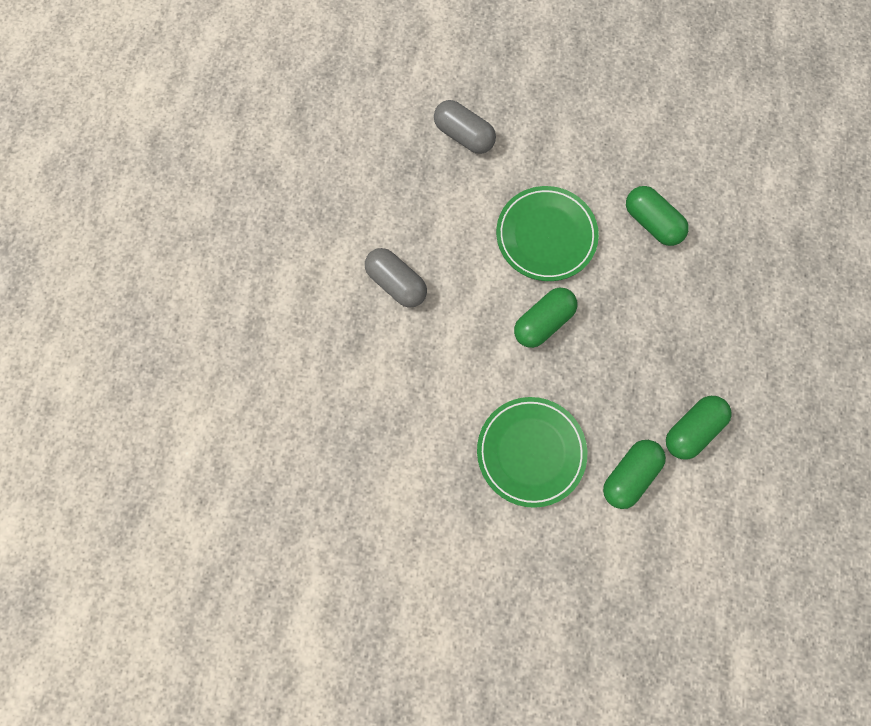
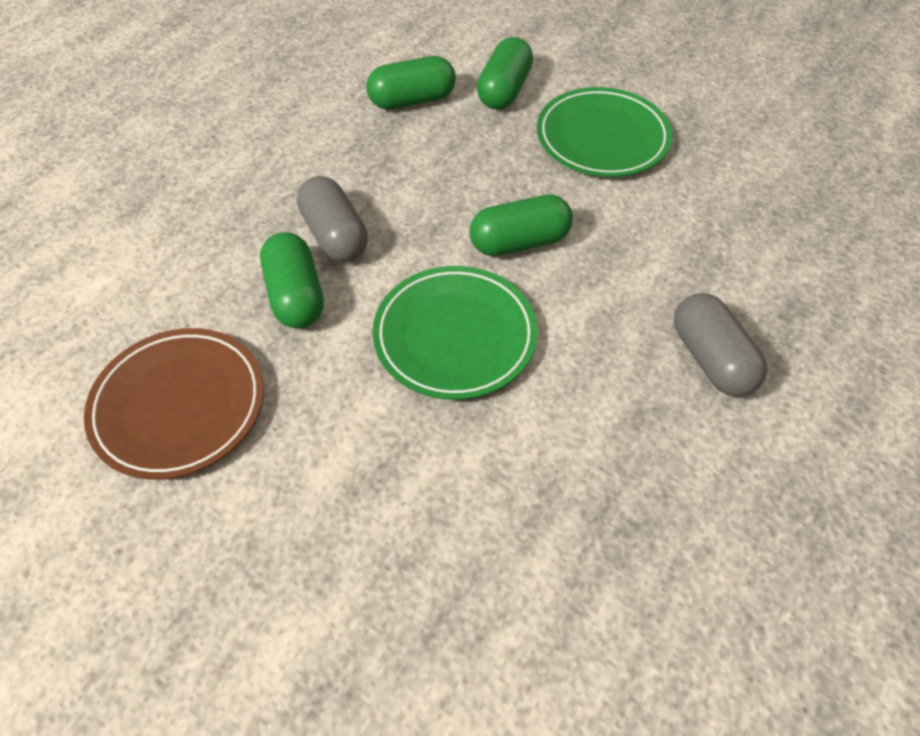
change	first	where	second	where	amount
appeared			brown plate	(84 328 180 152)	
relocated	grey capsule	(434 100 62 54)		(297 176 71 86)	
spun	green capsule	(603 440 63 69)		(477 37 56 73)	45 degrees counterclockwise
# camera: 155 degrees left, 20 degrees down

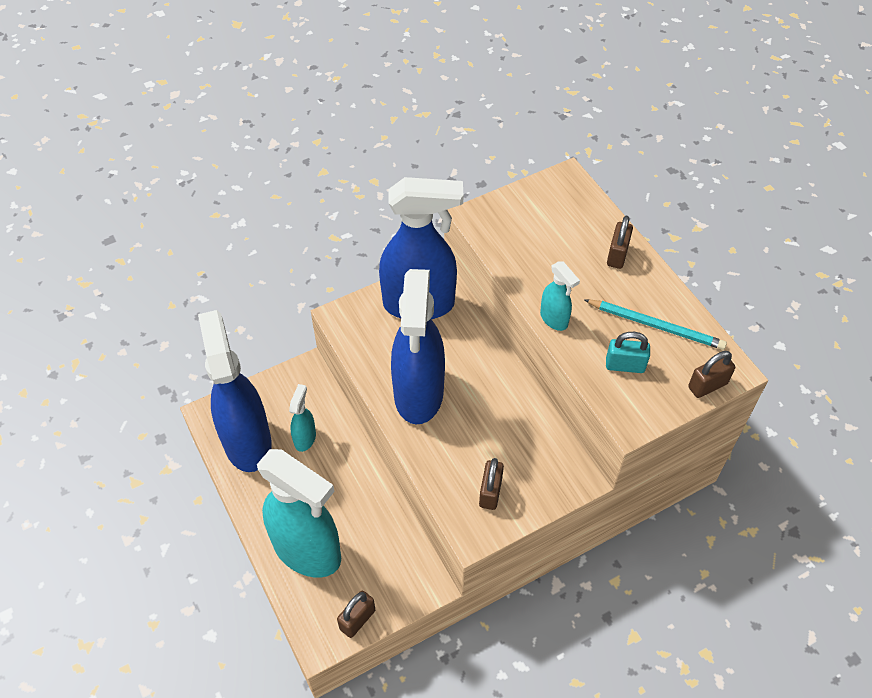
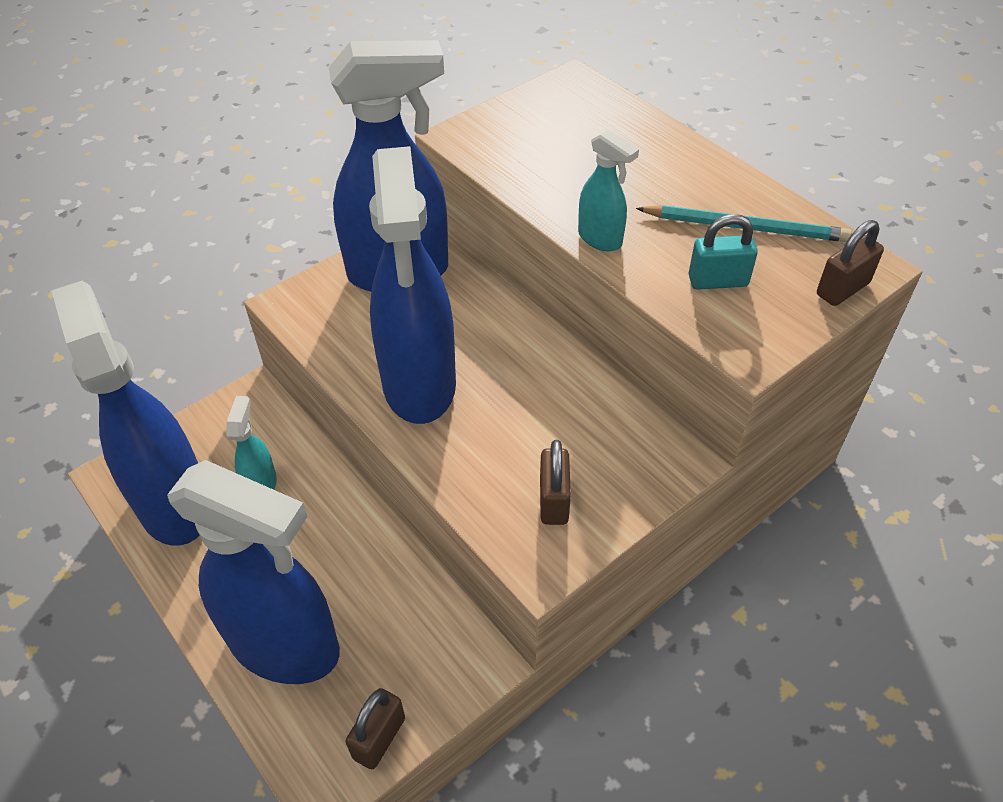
change	first	where	second	where	amount
colour	turquoise spray bottle	(257 449 84 129)	blue spray bottle	(167 460 173 224)	
missing	brown padlock	(607 215 26 54)			
# camera: 10 degrees left, 5 degrees down

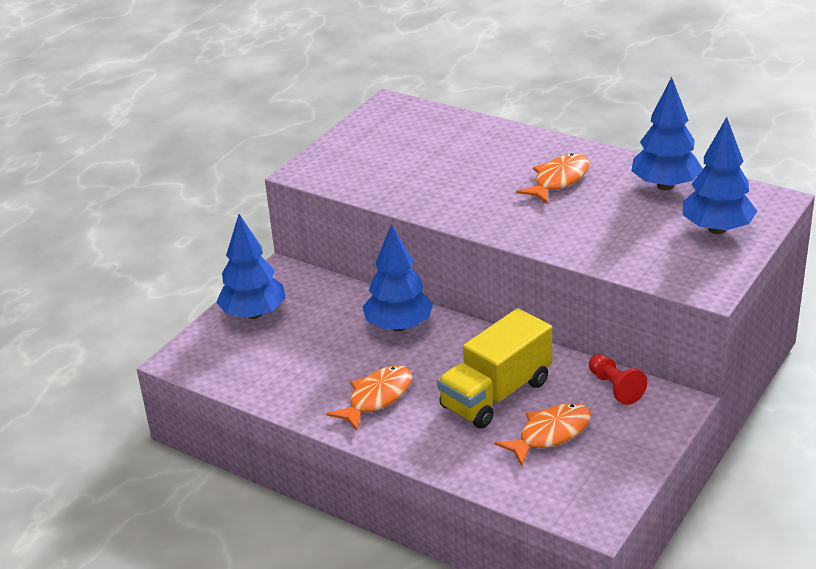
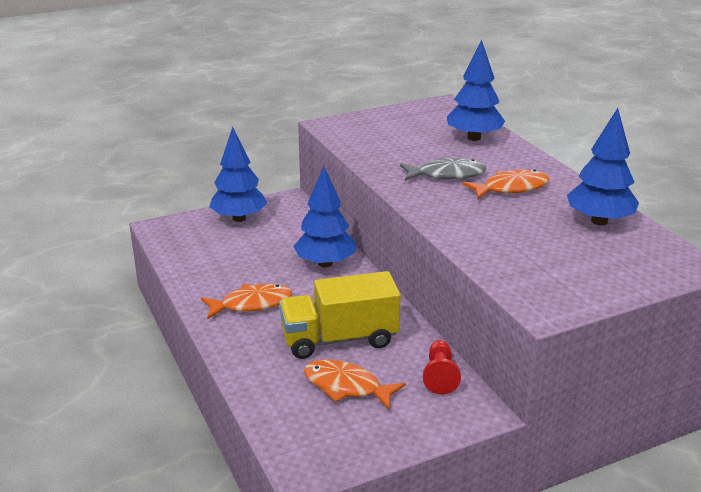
change	first	where	second	where	amount
spun	orange fish	(494 403 97 63)		(304 359 102 50)	150 degrees counterclockwise
appeared			grey fish	(400 157 86 24)	
relocated	blue tree	(683 117 74 117)		(447 39 58 102)	
# camera: 30 degrees right, 5 degrees down

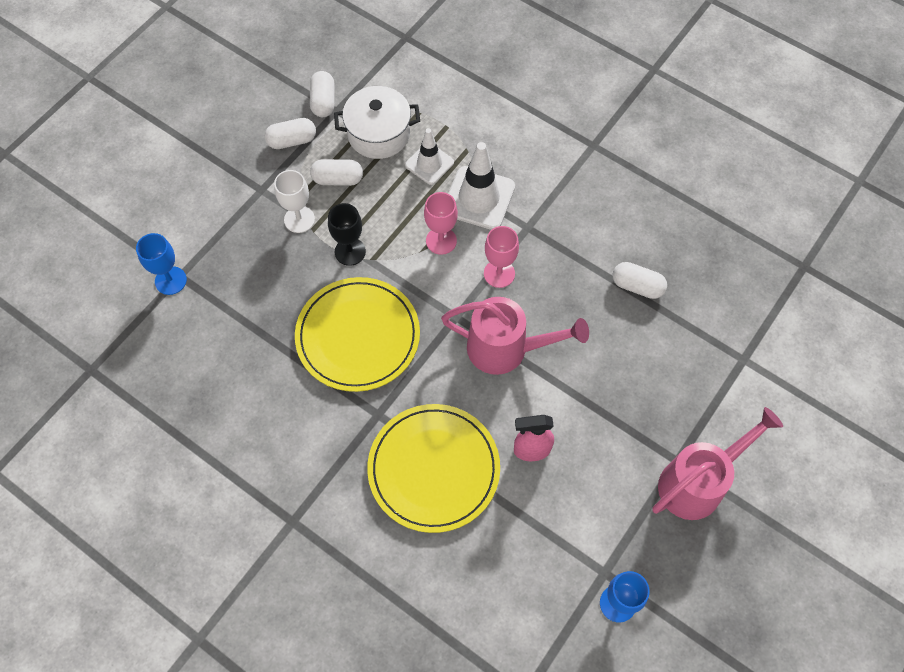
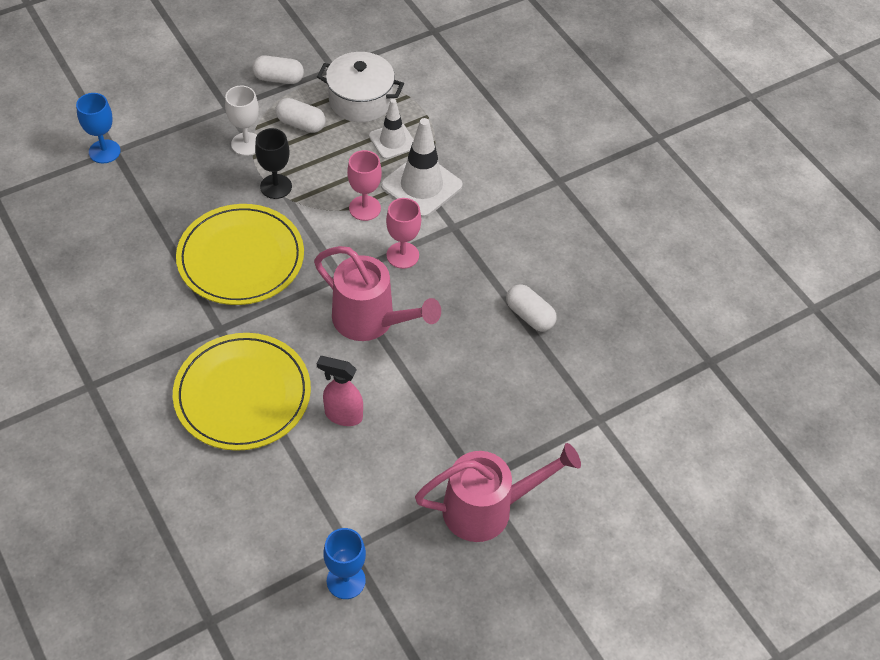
change	first	where	second	where	amount
missing	white capsule	(310 71 25 46)			
# camera: 20 degrees right, 10 degrees down

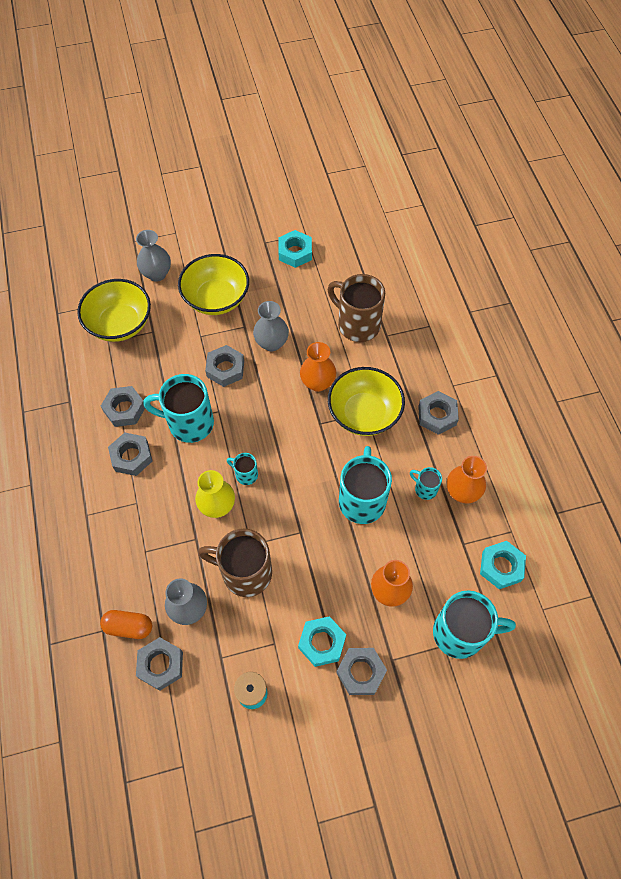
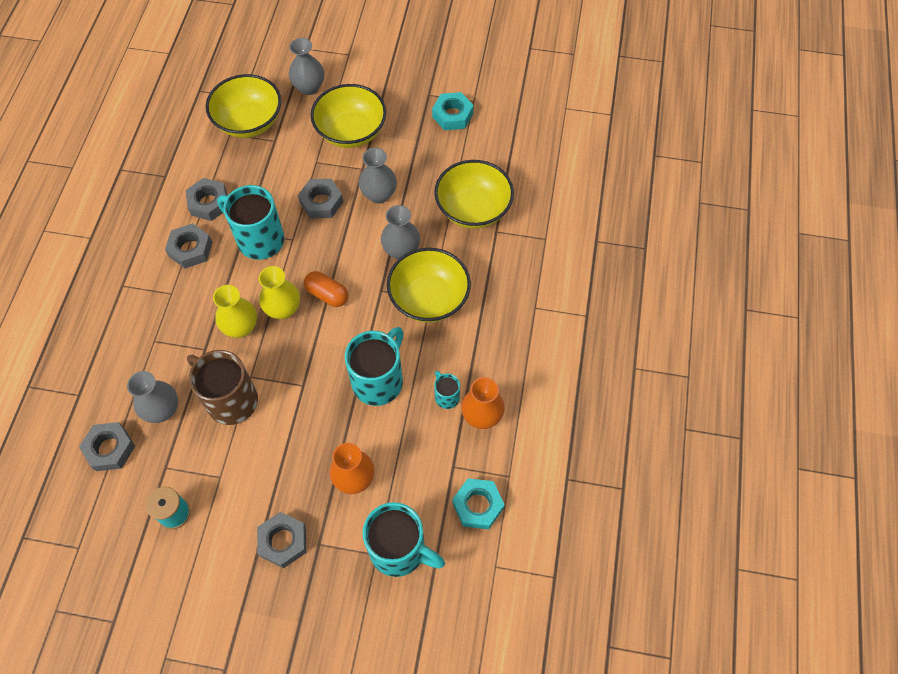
change	first	where	second	where	amount
exchanged	turquoise mug	(227 453 31 32)	yellow vase	(259 266 41 53)	
relocated	orange capsule	(100 610 52 29)		(304 271 45 36)	
colour	orange vase	(300 342 36 50)	grey vase	(381 205 39 54)	
exchanged	brown mug	(328 274 57 68)	yellow bowl	(434 160 80 69)	
missing	turquoise nut	(298 616 48 51)			
missing	grey nut	(418 391 41 44)			
# camera: 25 degrees right, 0 degrees up

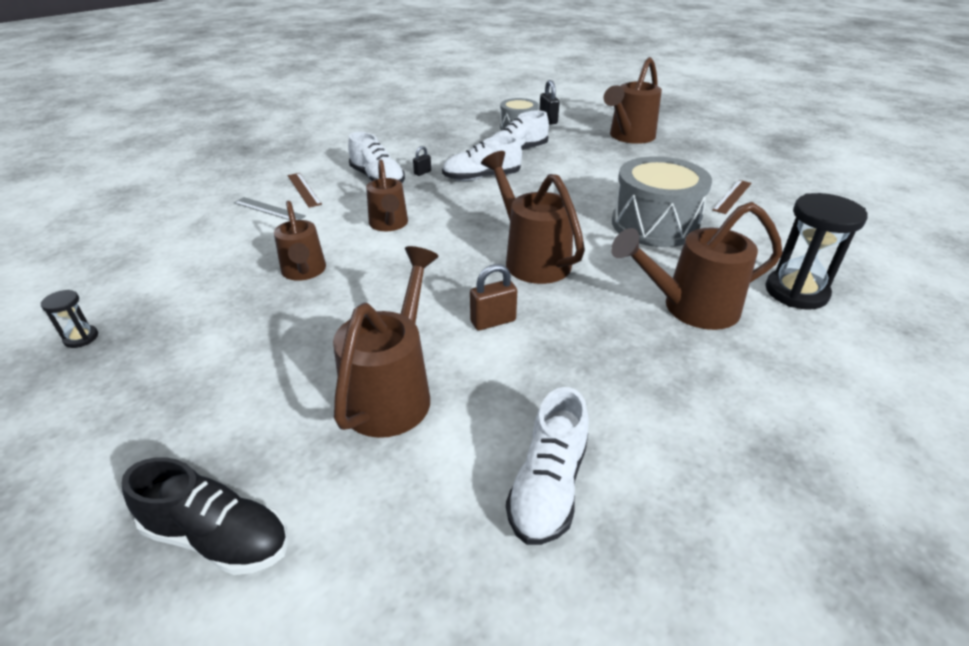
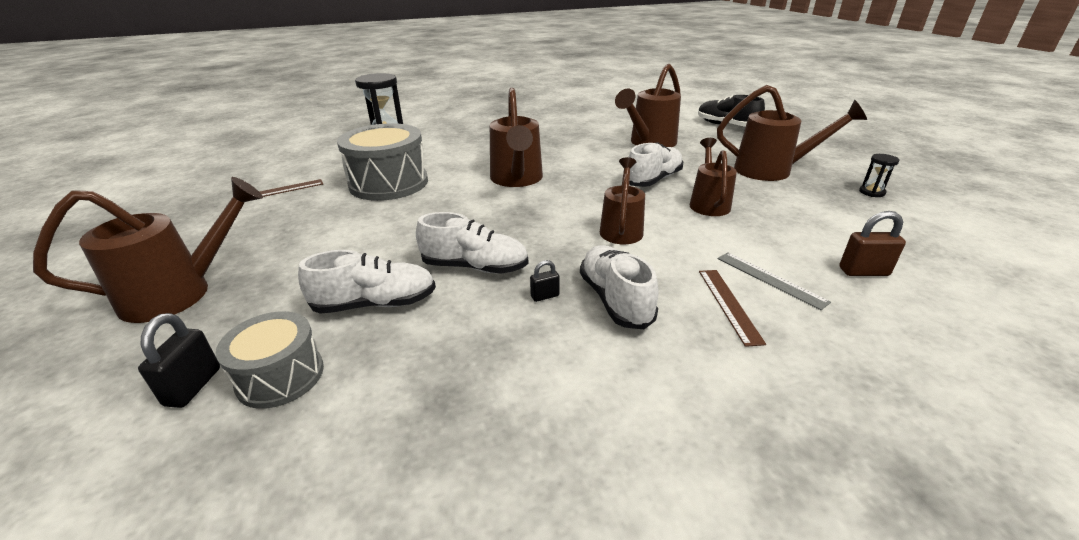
change	first	where	second	where	amount
relocated	white shoe	(506 387 83 158)		(629 142 54 45)	
relocated	brown watering can	(611 202 171 128)		(717 85 150 96)	
relocated	brown padlock	(470 264 47 66)		(839 211 67 65)	
# camera: 155 degrees left, 5 degrees down

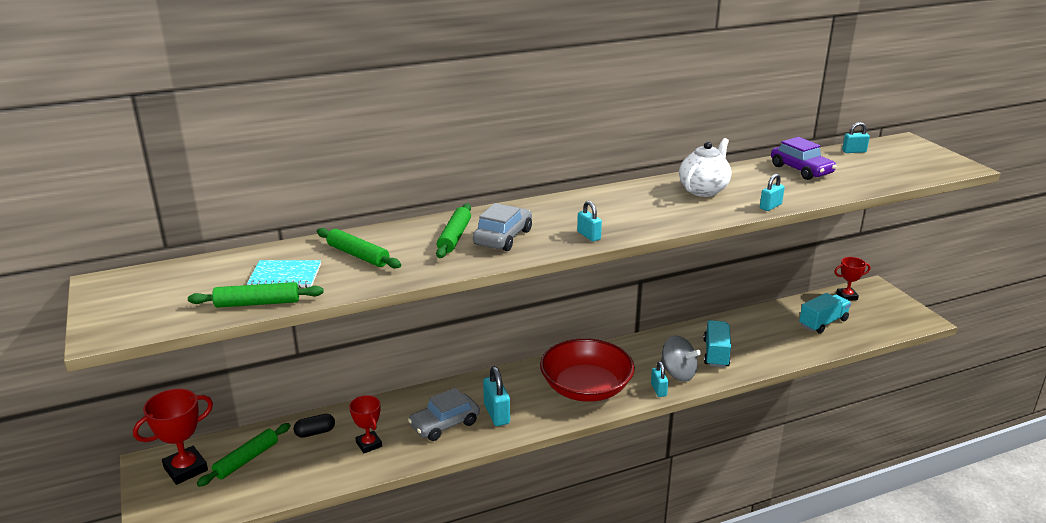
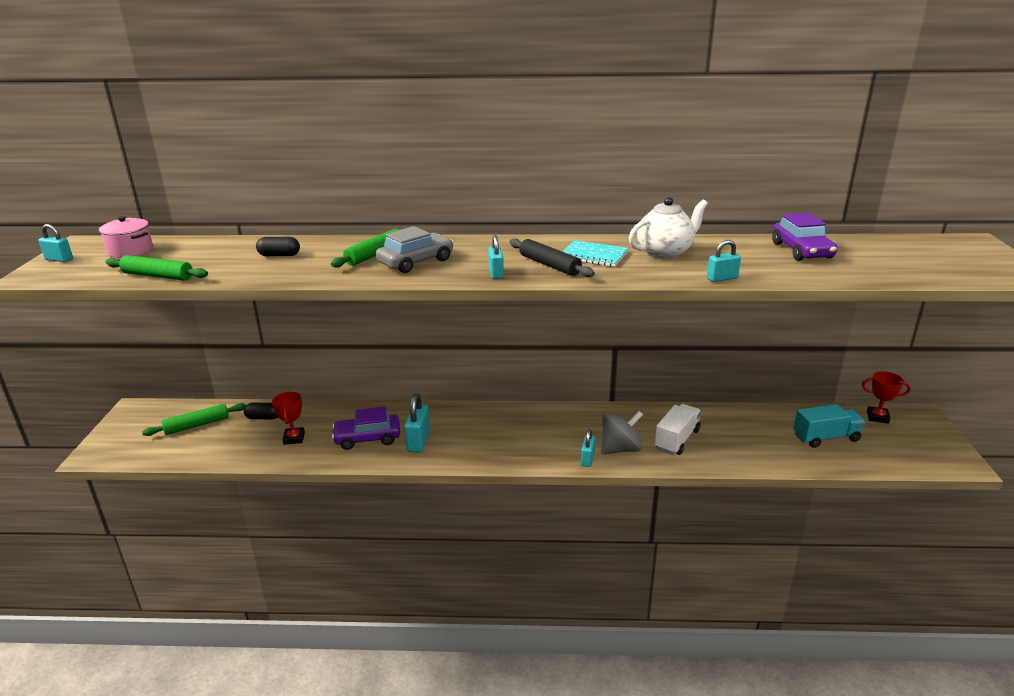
change	first	where	second	where	amount
relocated	turquoise padlock	(842 122 28 31)		(38 224 35 38)	
appeared			pink pot	(99 216 54 42)	
exchanged	green rolling pin	(317 228 84 41)	black capsule	(256 237 44 19)	
colour	grey car	(408 388 72 53)	purple car	(332 407 68 43)	
appeared			black rolling pin	(510 239 85 38)	
relocated	turquoise notebook	(247 260 74 28)		(562 240 67 27)	
spun	grey spinning top	(661 336 40 46)		(601 411 42 43)	90 degrees counterclockwise
colour	turquoise truck	(703 320 28 48)	white truck	(655 404 46 51)	
missing	red trophy	(133 388 80 97)			
missing	red bowl	(540 338 95 64)			
# camera: 25 degrees right, 0 degrees up

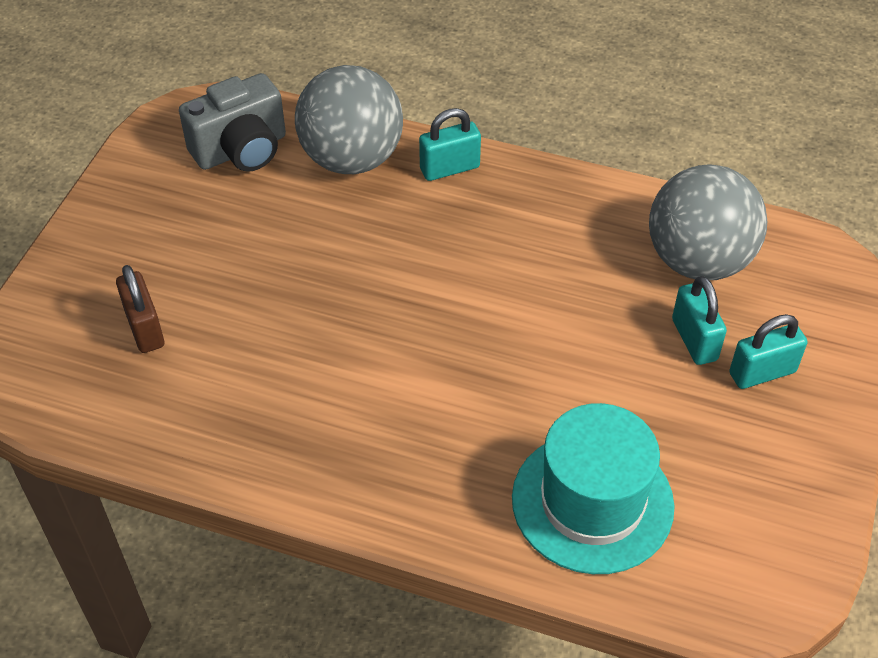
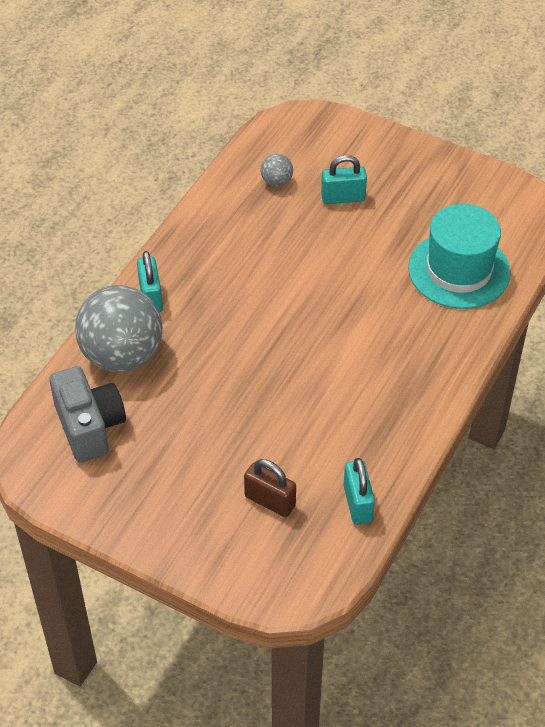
change	first	where	second	where	amount
spun	brown padlock	(116 265 48 88)		(244 459 52 58)	45 degrees clockwise
size	grey ball	(649 164 118 116)		(261 154 32 33)	x0.42
relocated	turquoise padlock	(729 314 78 75)		(343 458 32 67)	
# camera: 80 degrees left, 0 degrees up

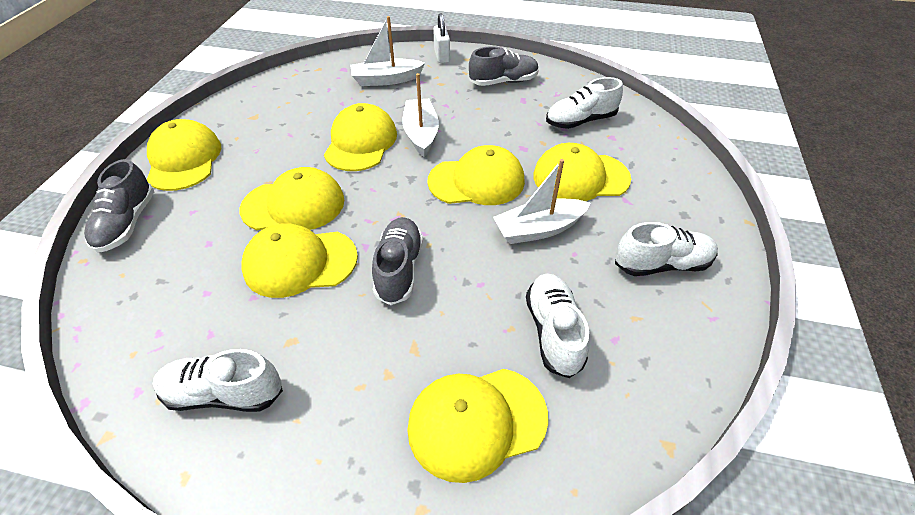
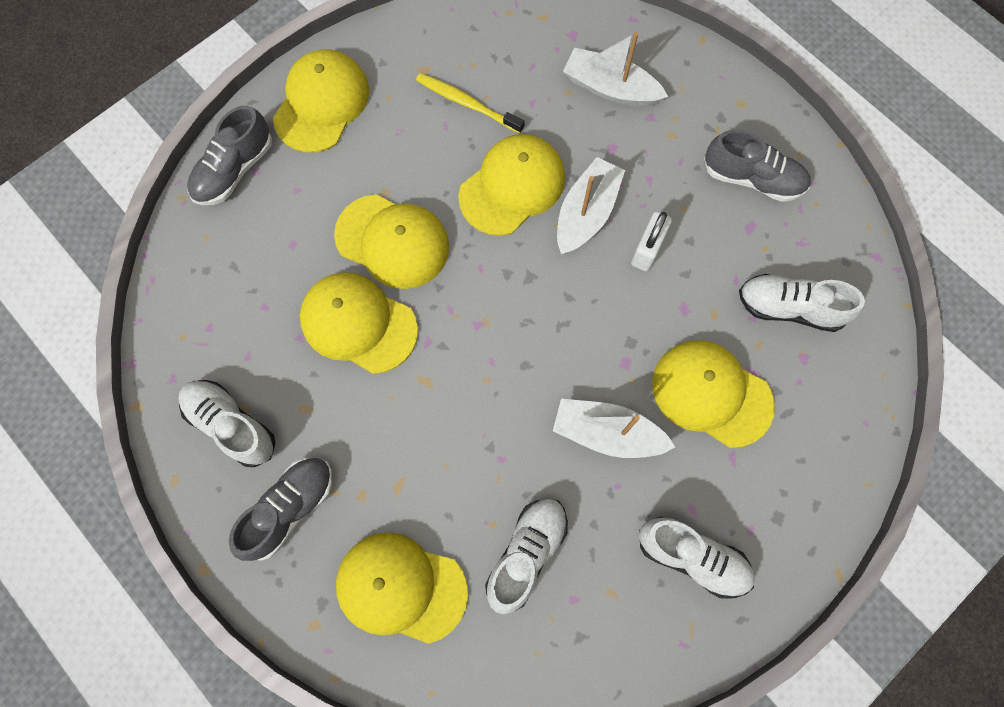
change	first	where	second	where	amount
relocated	grey shoe	(372 217 51 88)		(229 458 104 103)	
appeared			yellow toothbrush	(416 73 109 60)	
relocated	white padlock	(433 13 17 50)		(631 211 41 61)	
missing	yellow cap	(427 145 98 60)			
# camera: 35 degrees right, 25 degrees up

